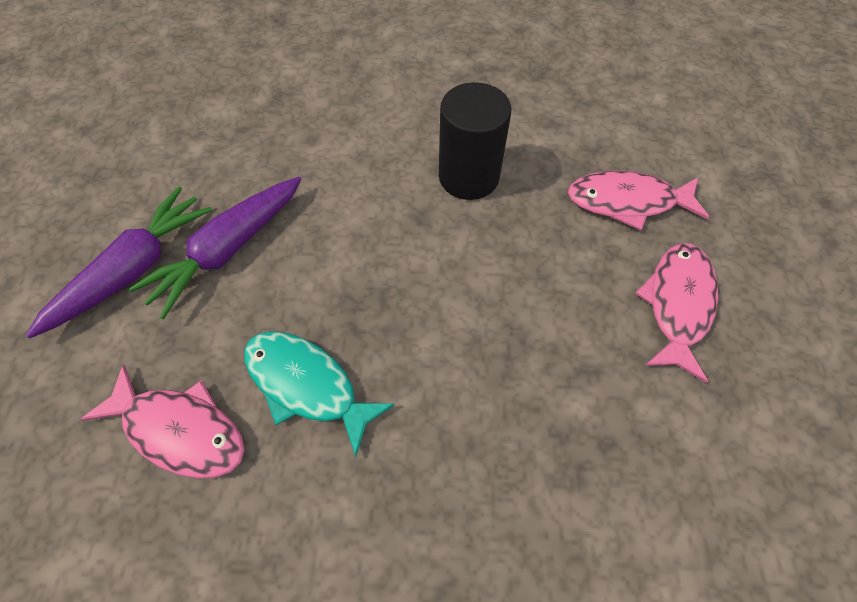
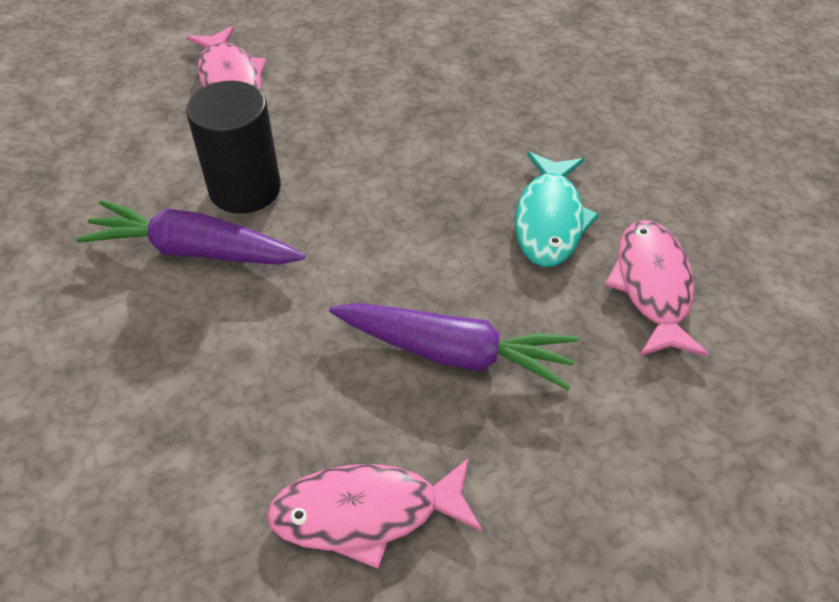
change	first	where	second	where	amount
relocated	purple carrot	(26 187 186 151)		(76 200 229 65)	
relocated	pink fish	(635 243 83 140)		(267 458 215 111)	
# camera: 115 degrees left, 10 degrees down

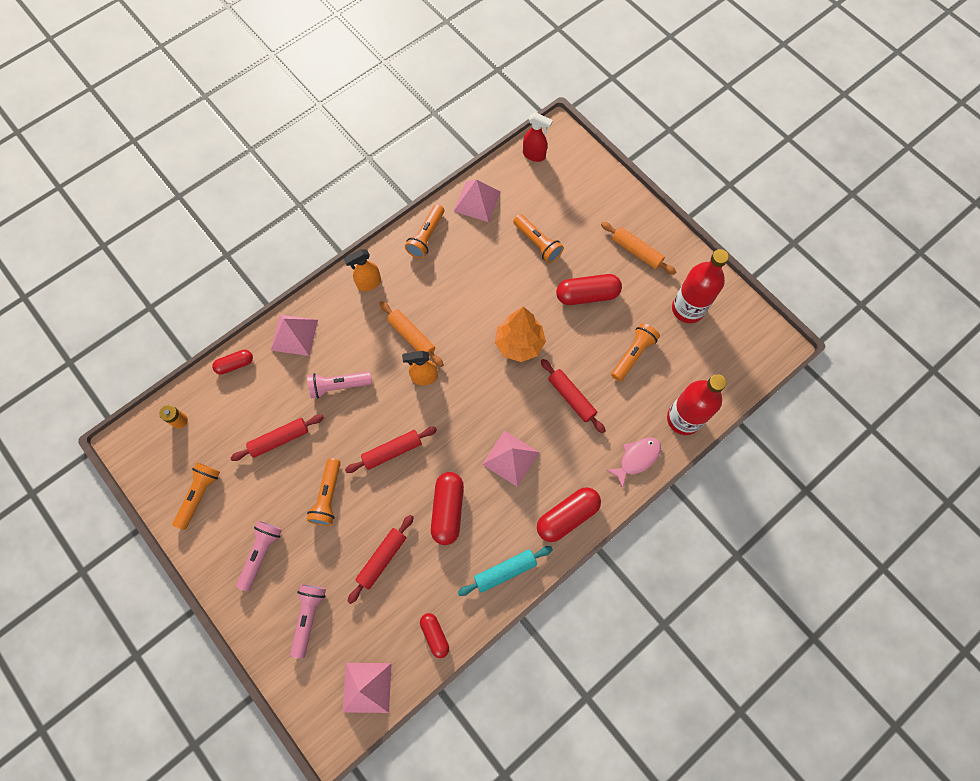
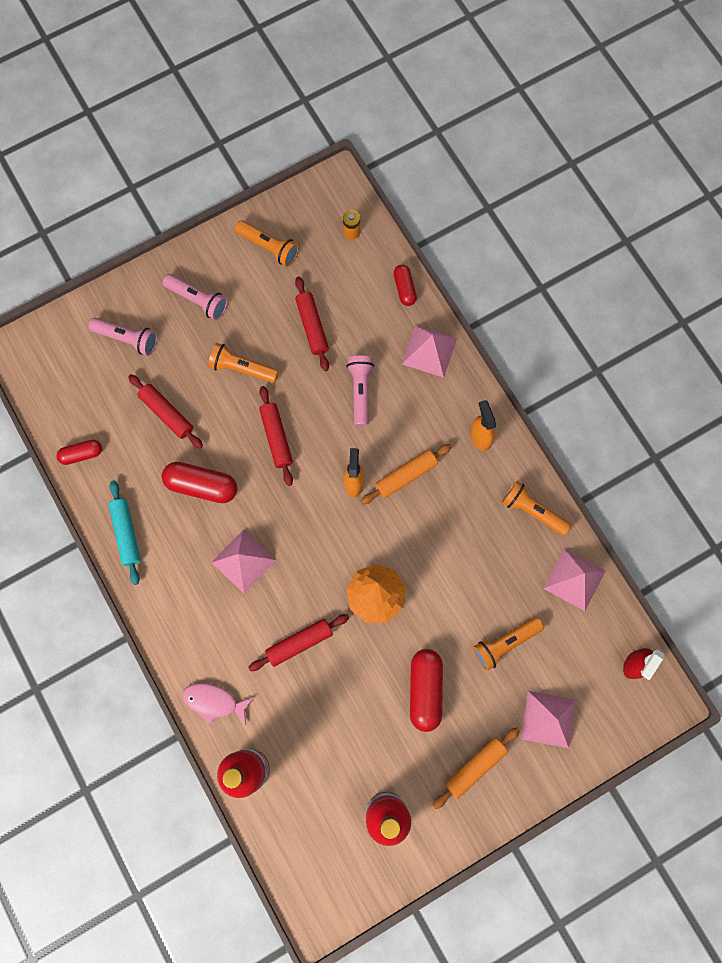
change	first	where	second	where	amount
spun	pink fish	(606 437 55 52)		(183 683 71 42)	135 degrees clockwise
relocated	pink pyramid	(343 663 49 50)		(521 691 54 57)	
missing	red capsule	(537 487 64 55)			
missing	orange flashlight	(611 323 49 58)			
# camera: 100 degrees right, 5 degrees up

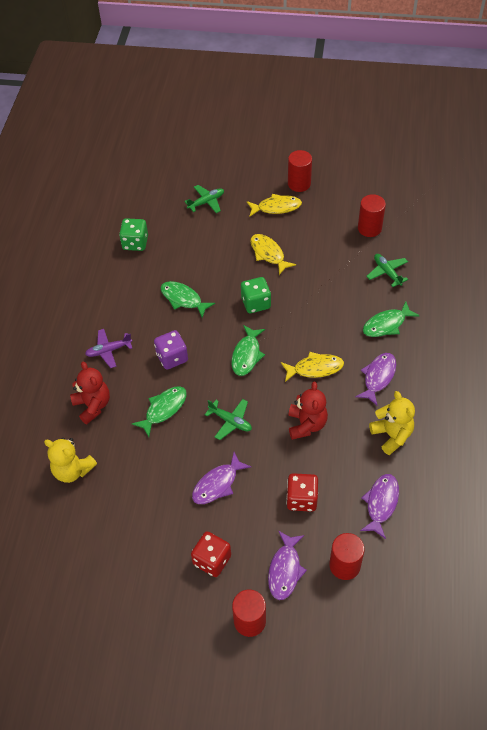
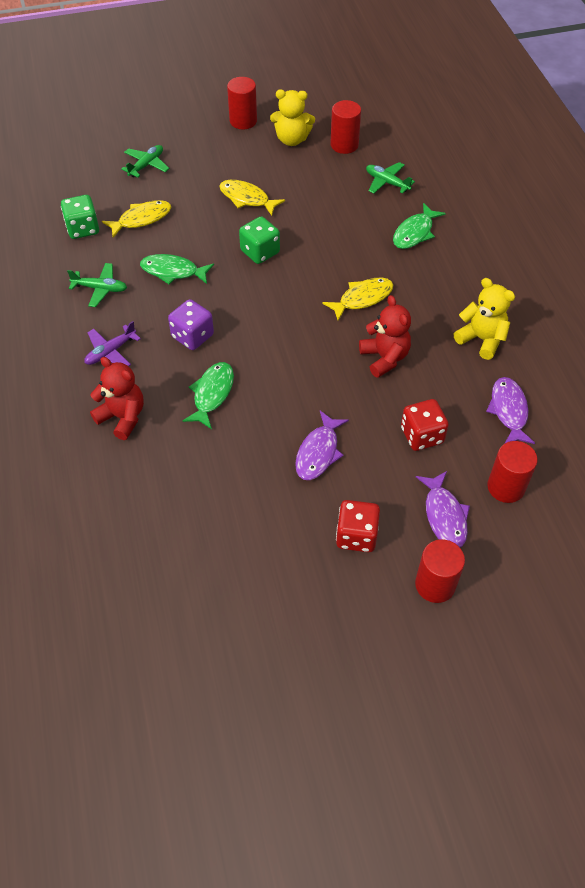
change	first	where	second	where	amount
relocated	green plane	(205 399 47 41)		(67 263 60 44)	
relocated	yellow fish	(247 194 55 22)		(102 200 69 38)	
relocated	yellow teddy bear	(44 438 53 45)		(270 89 45 57)	
missing	green fish	(232 325 33 51)			
missing	purple fish	(355 353 41 53)			
# camera: 25 degrees left, 0 degrees up

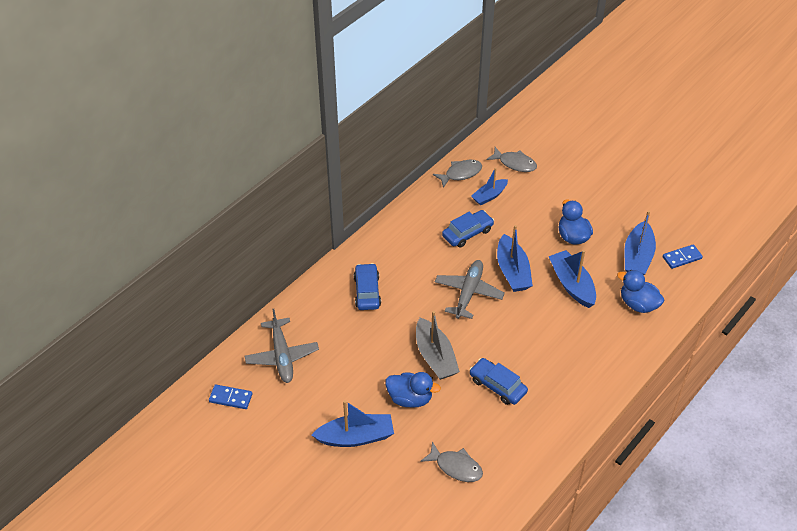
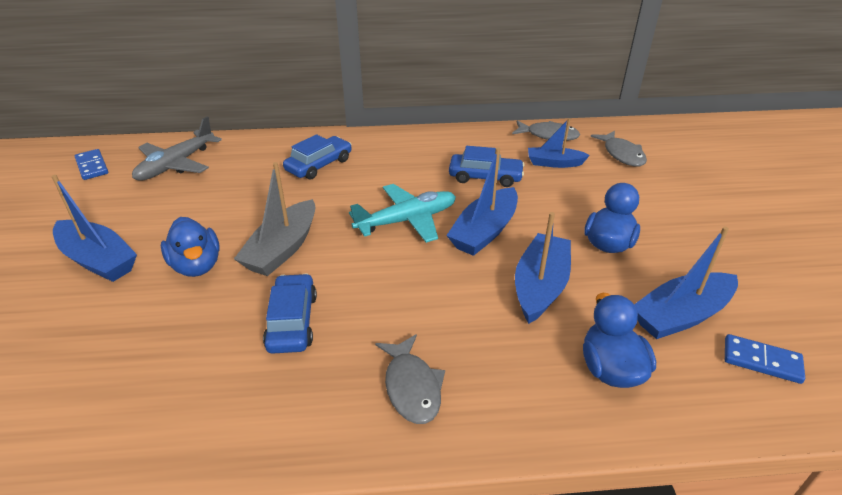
change	first	where	second	where	amount
colour	grey plane	(435 260 70 59)	turquoise plane	(349 184 107 59)	
relocated	grey fish	(420 442 63 40)		(375 334 70 90)	
# camera: 45 degrees right, 10 degrees down

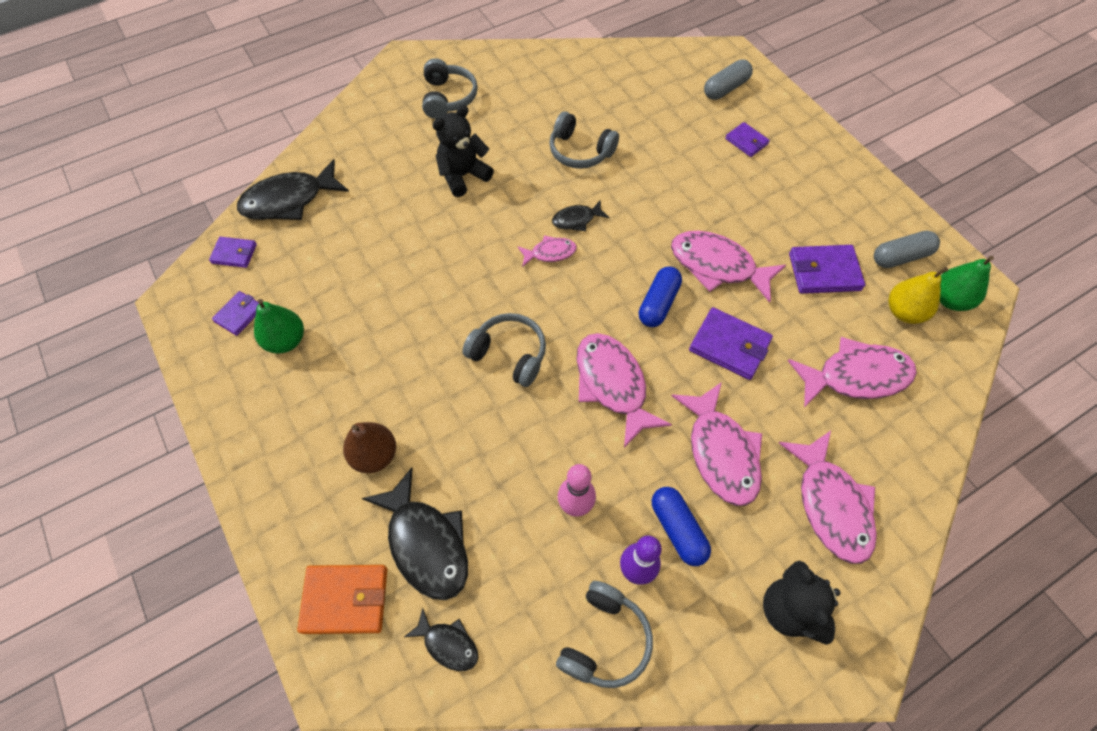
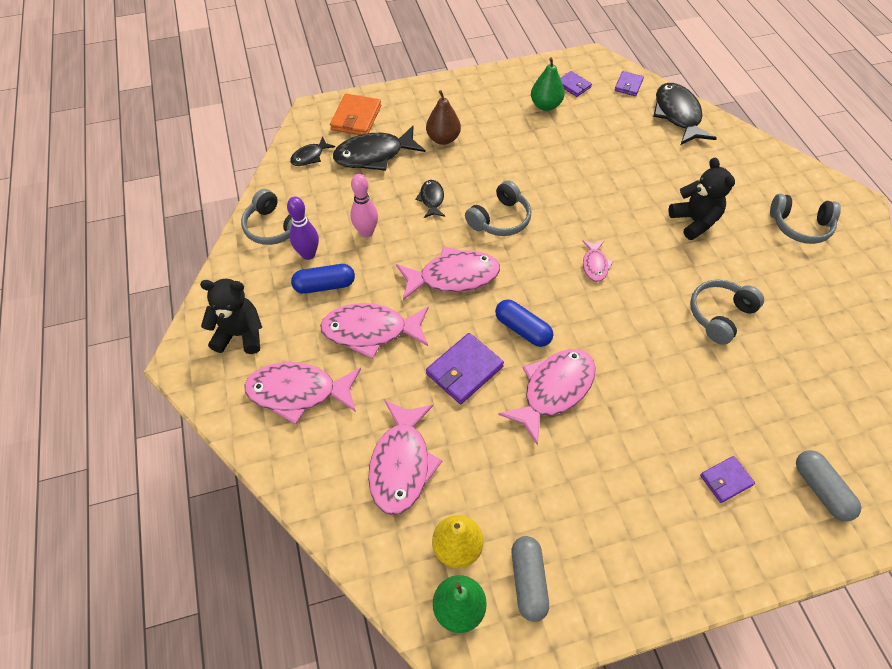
change	first	where	second	where	amount
relocated	black fish	(552 200 57 31)		(415 180 30 38)	
missing	purple wallet	(789 245 76 49)			
# camera: 105 degrees right, 5 degrees down

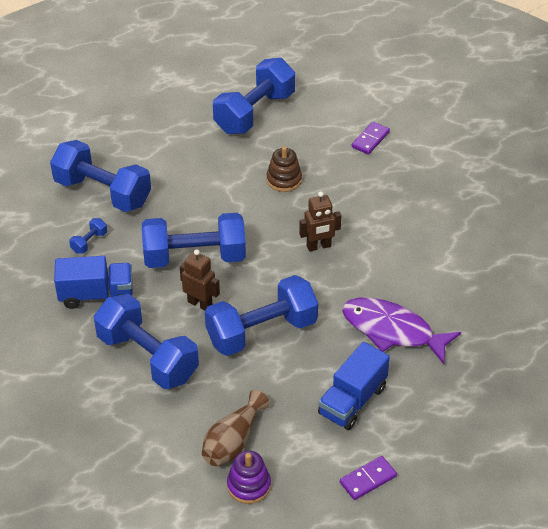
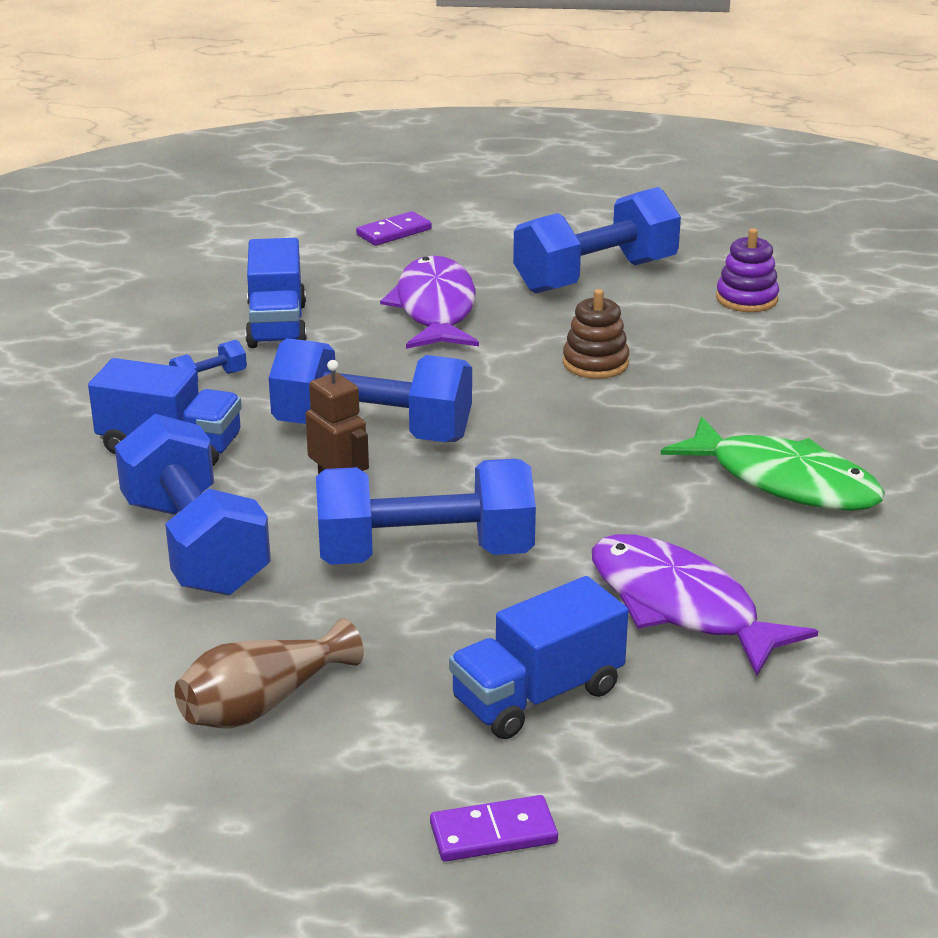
change	first	where	second	where	amount
exchanged	blue dumbbell	(50 140 101 72)	blue truck	(245 238 62 110)	
relocated	purple domino	(352 122 38 33)		(356 211 76 35)	
appeared			purple fish	(380 255 99 94)	
appeared			green fish	(661 416 224 95)	
relocated	purple stacking toy	(227 451 44 53)		(716 228 63 84)	
missing	brown robot	(299 191 42 61)			
# camera: 20 degrees right, 15 degrees down

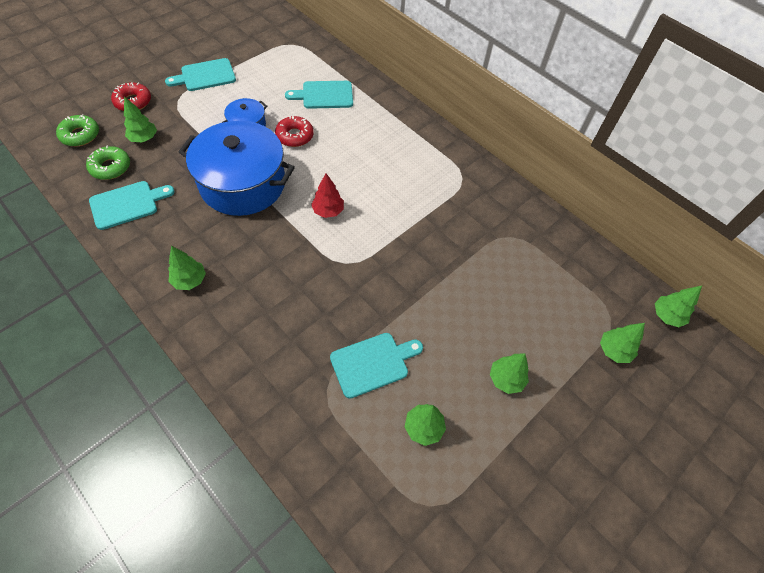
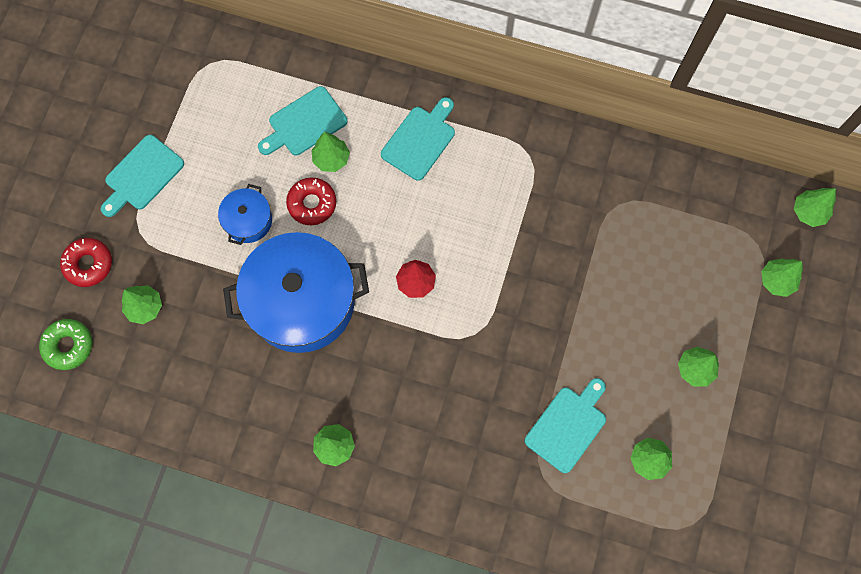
change	first	where	second	where	amount
appeared			green tree	(312 132 38 40)	
relocated	turquoise cutting board	(89 181 86 49)		(381 97 74 84)	
missing	green donut	(86 145 44 35)			
# camera: 25 degrees left, 15 degrees up

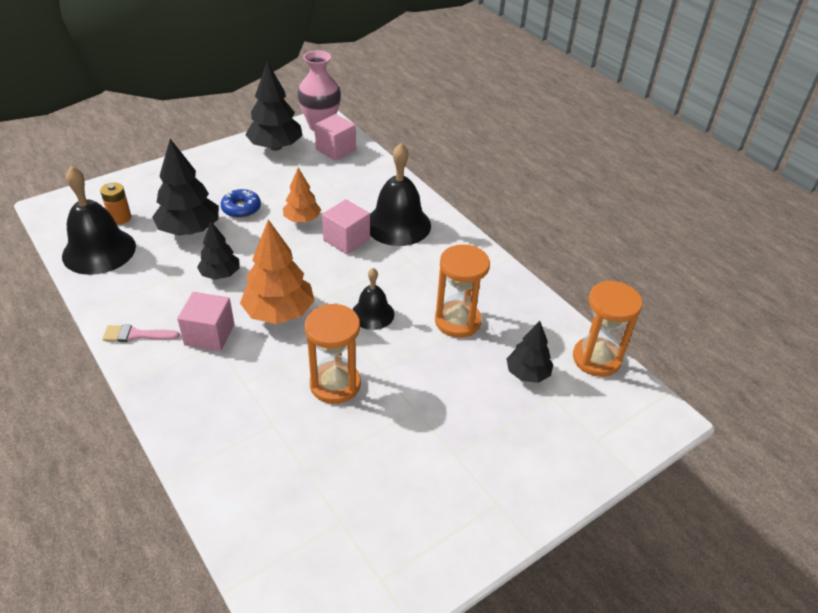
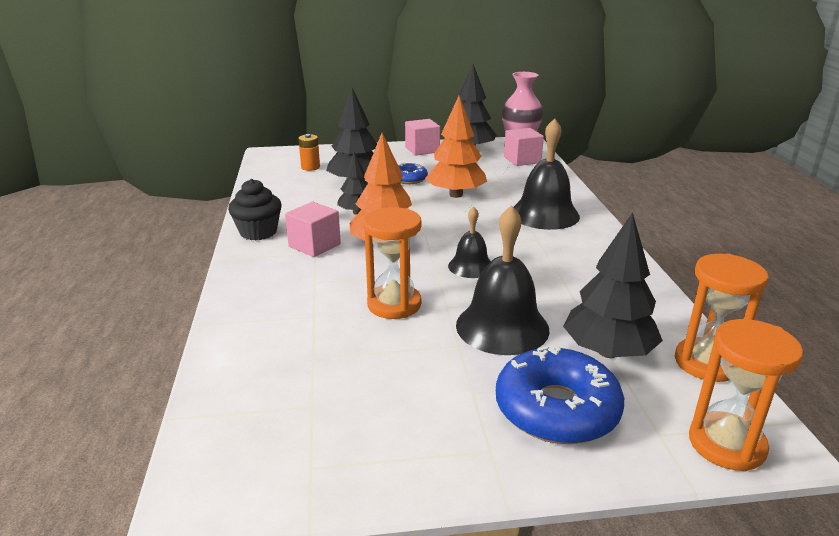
change	first	where	second	where	amount
exchanged	pink brush	(103 325 76 17)	black cupcake	(228 179 54 61)	
relocated	pink cube	(322 199 48 56)		(405 119 35 37)	
size	orange tree	(283 168 38 54)		(426 96 61 102)	x1.65
relocated	black bell	(62 166 74 109)		(456 205 94 150)	
appeared			blue donut	(496 345 128 99)	
size	black tree	(507 321 46 62)		(563 212 100 146)	x1.65
relocated	orange hourglass	(435 244 55 94)		(689 319 114 152)	
# camera: 30 degrees right, 15 degrees down

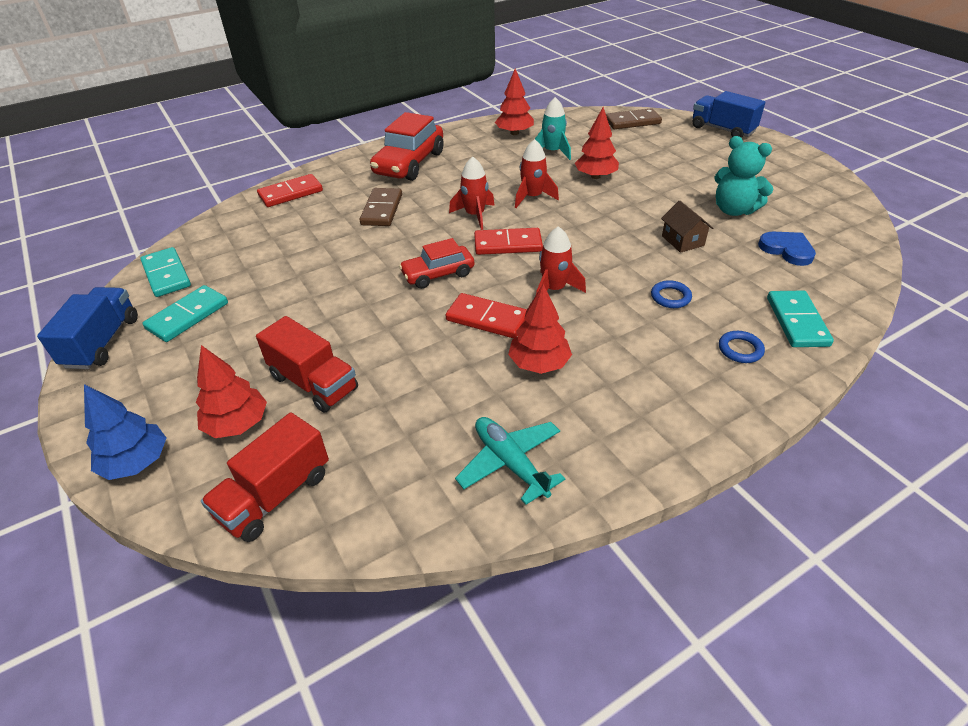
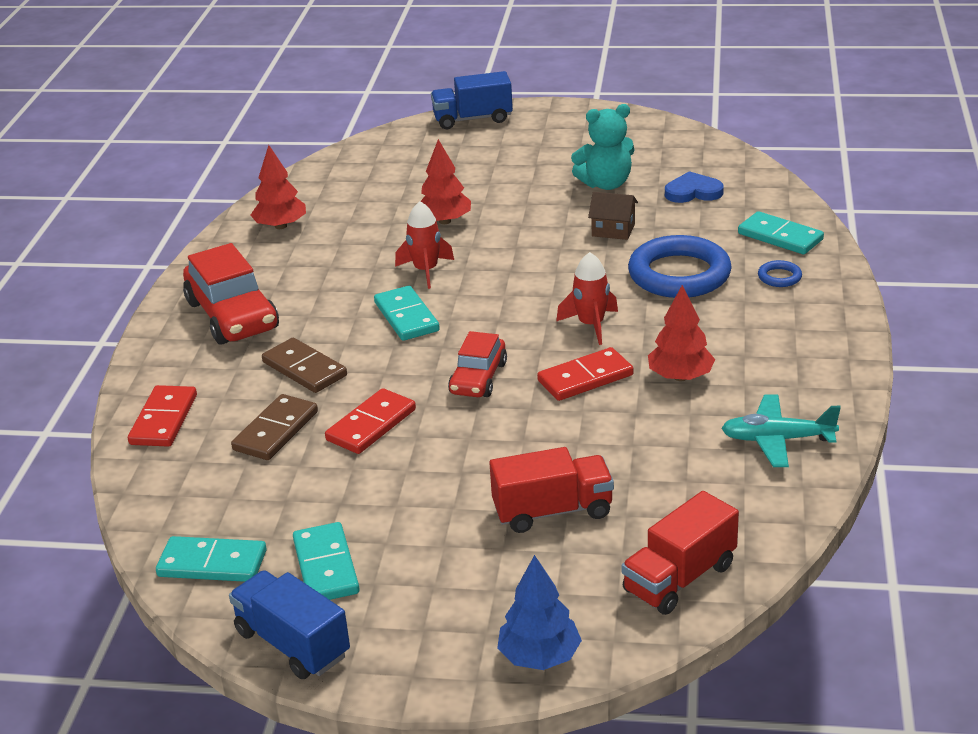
change	first	where	second	where	amount
relocated	brown domino	(606 108 56 21)		(231 394 87 66)	
relocated	red domino	(474 228 69 27)		(325 388 91 66)	
exchanged	red rocket	(449 157 46 73)	turquoise domino	(374 286 66 55)	
spun	red truck	(201 412 128 130)		(622 491 117 124)	60 degrees clockwise
size	blue ring	(651 280 41 28)		(628 235 104 63)	x2.37
missing	red tree	(196 345 71 93)			
missing	turquoise rocket	(535 97 36 63)			
# camera: 50 degrees left, 10 degrees down

